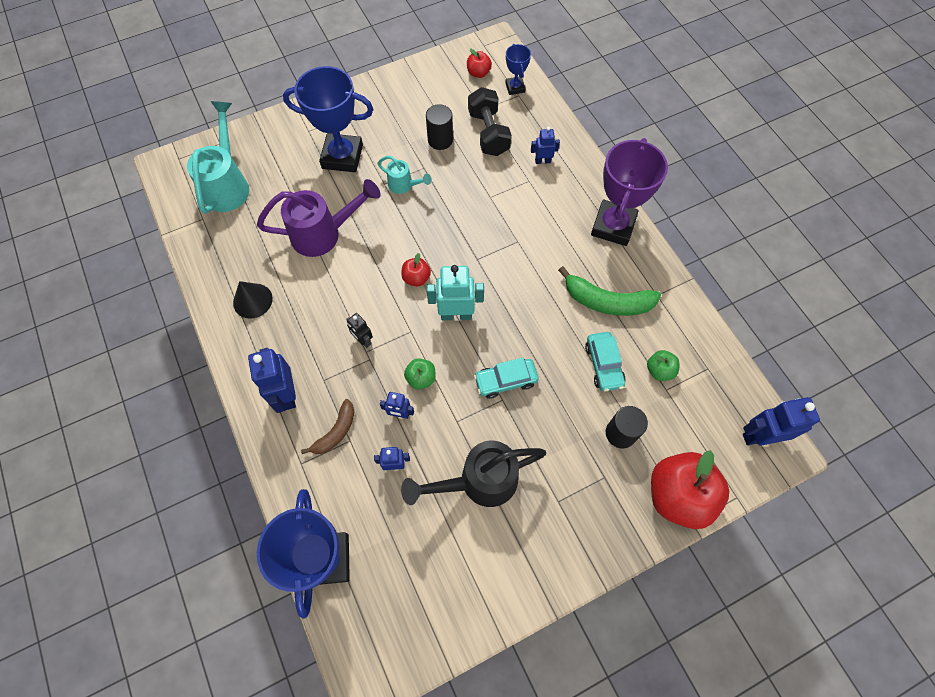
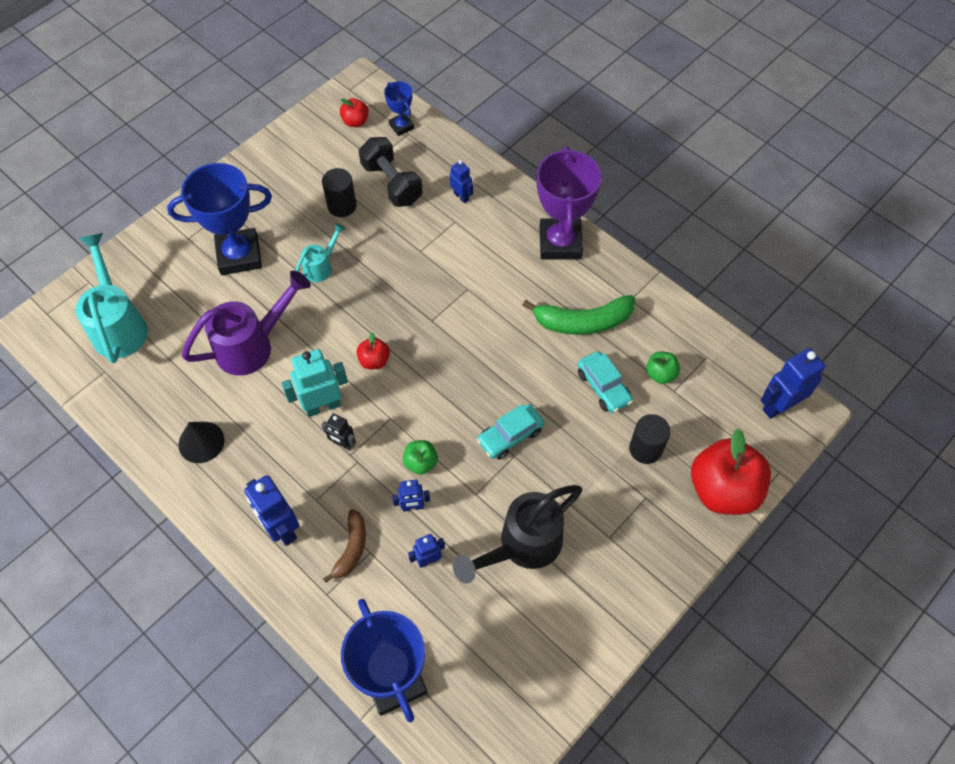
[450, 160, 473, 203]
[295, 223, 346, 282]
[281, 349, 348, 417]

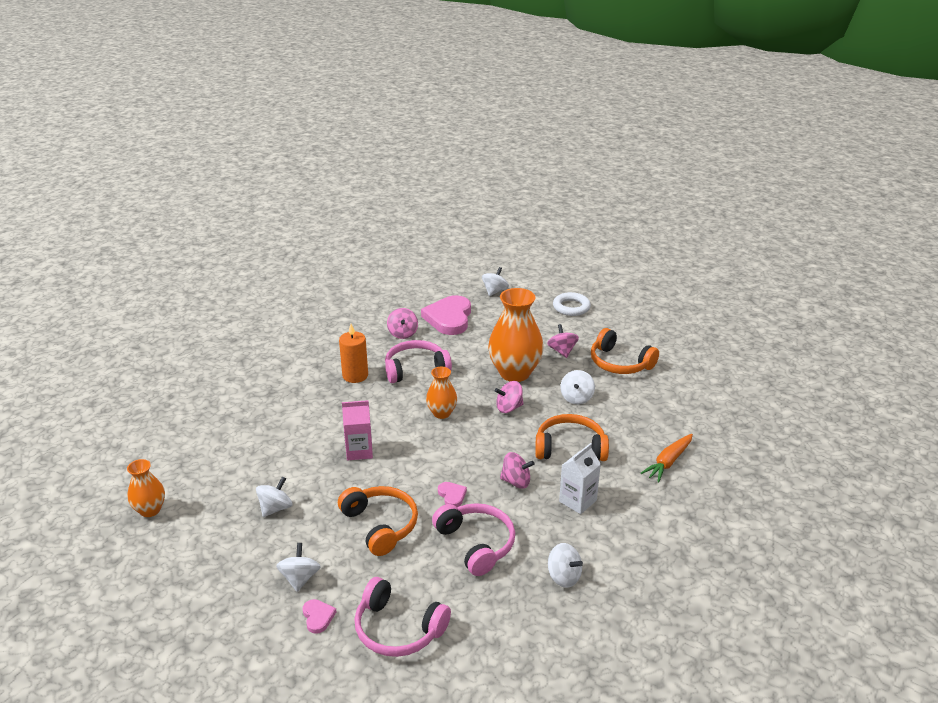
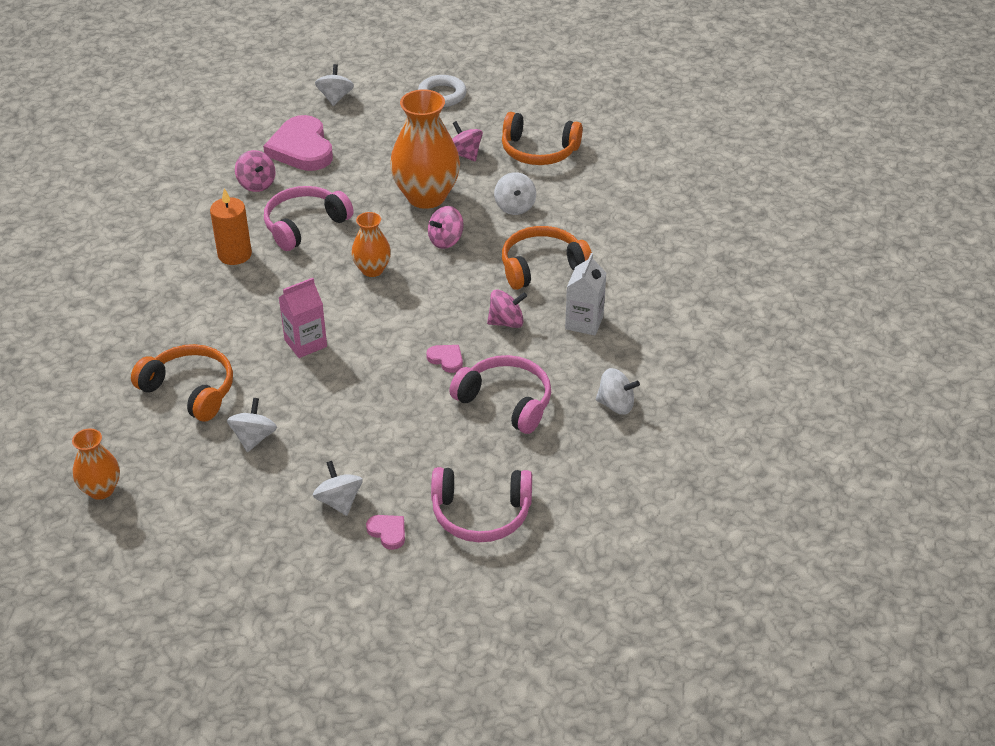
[641, 434, 693, 482] (first image)
[131, 344, 233, 421]

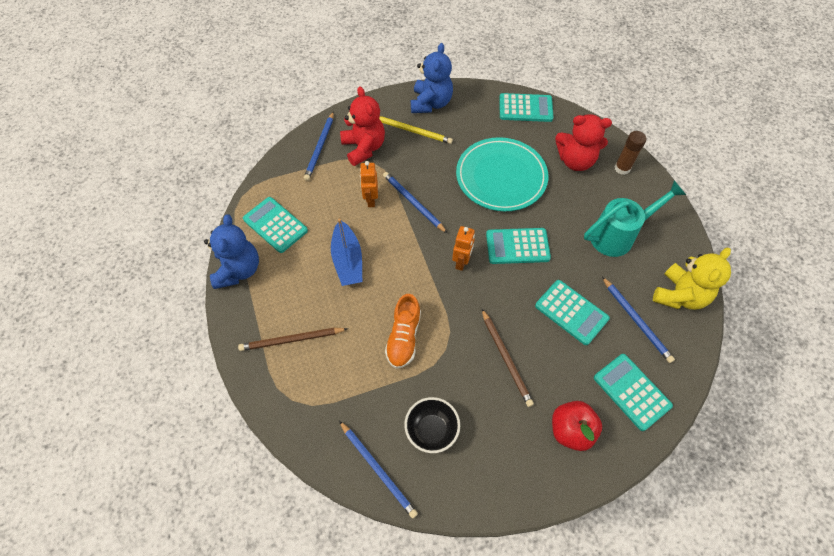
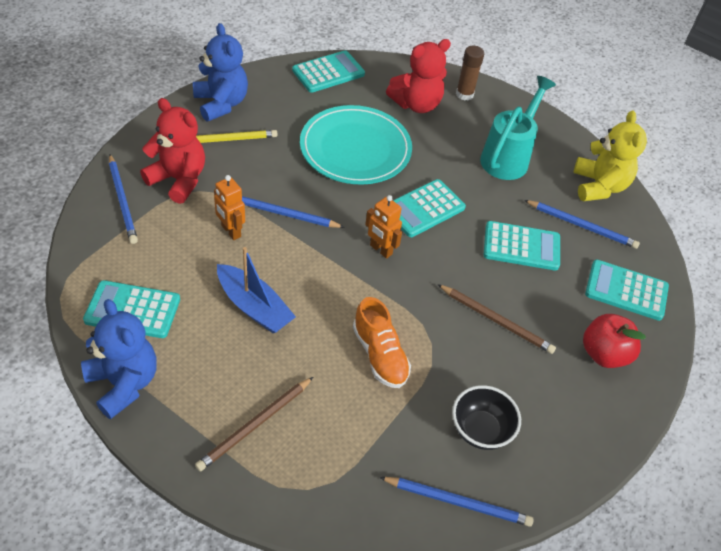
[365, 195, 402, 259]

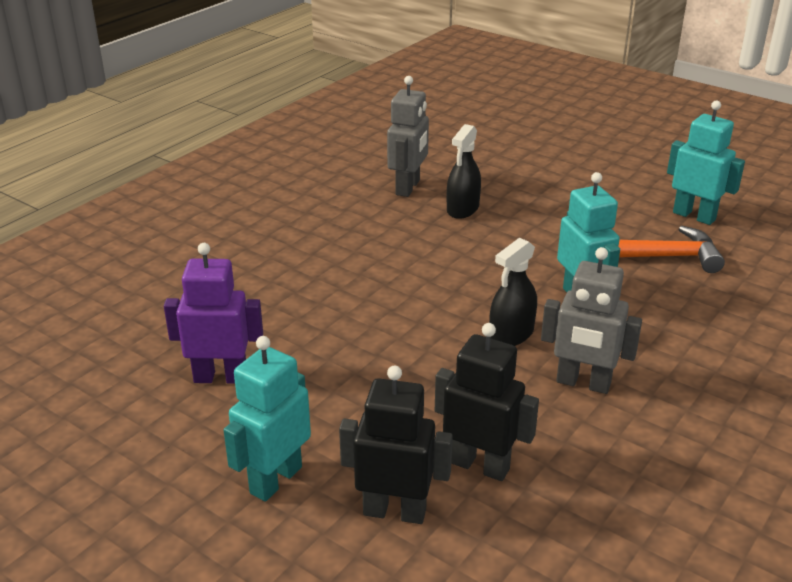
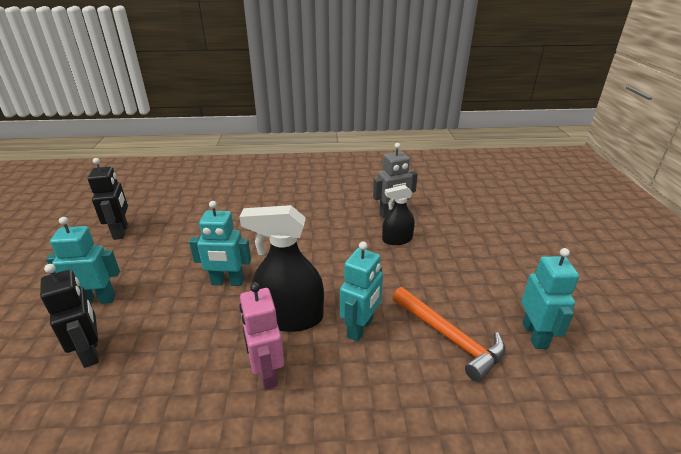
[240, 205, 324, 332]
[164, 243, 263, 384] (first image)
[239, 282, 284, 390]
[88, 158, 128, 240]
[189, 201, 251, 286]

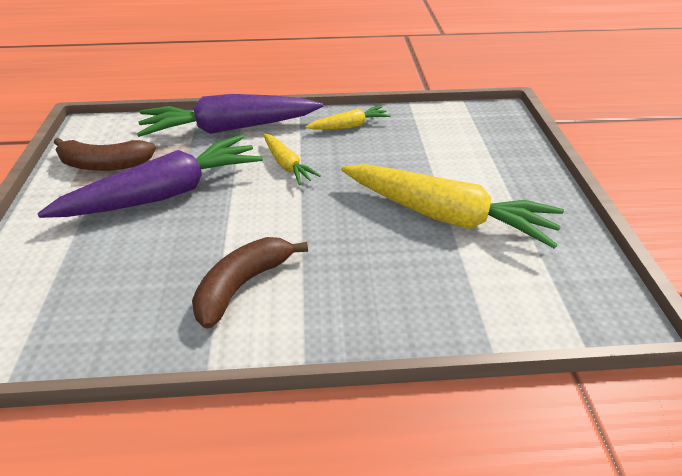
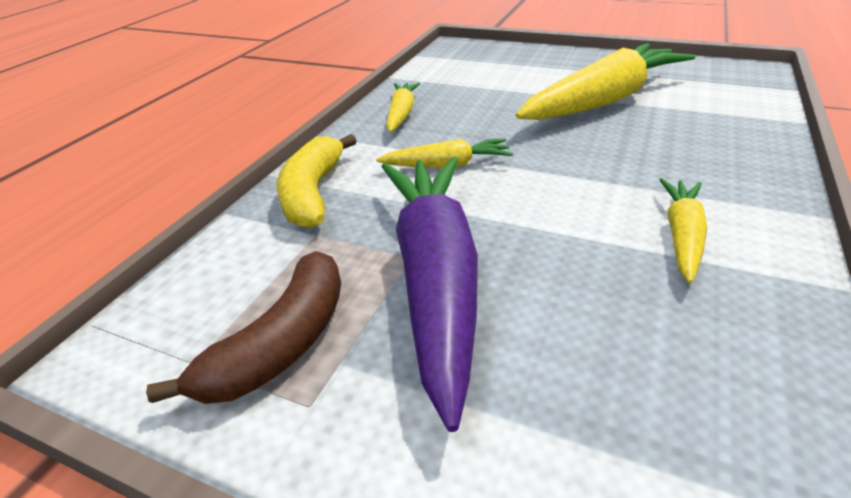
[277, 134, 357, 228]
[659, 178, 707, 283]

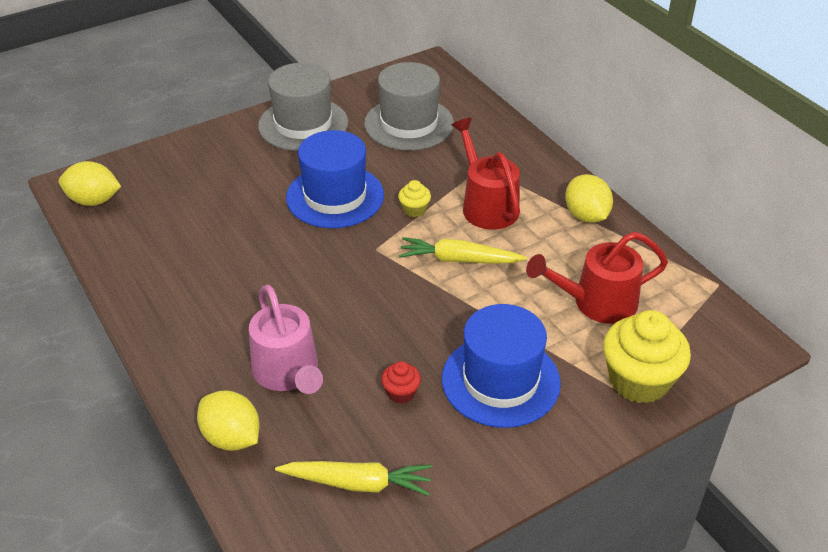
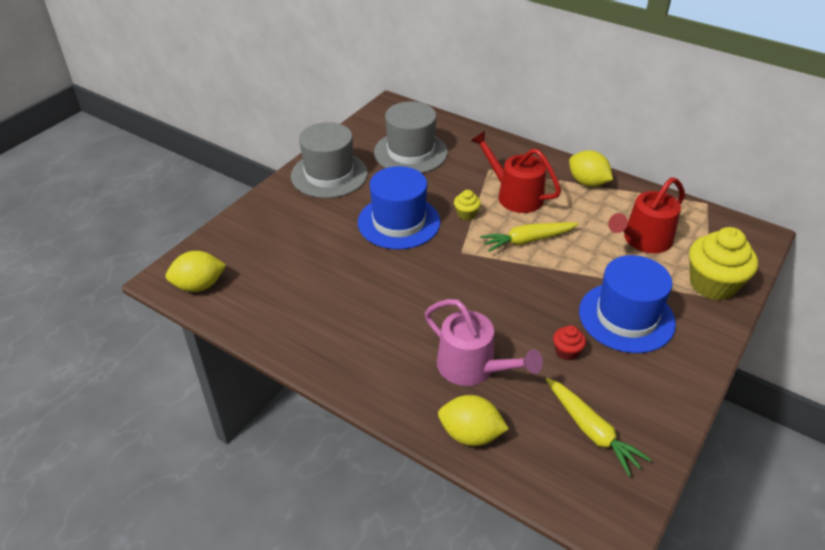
[546, 378, 651, 476]

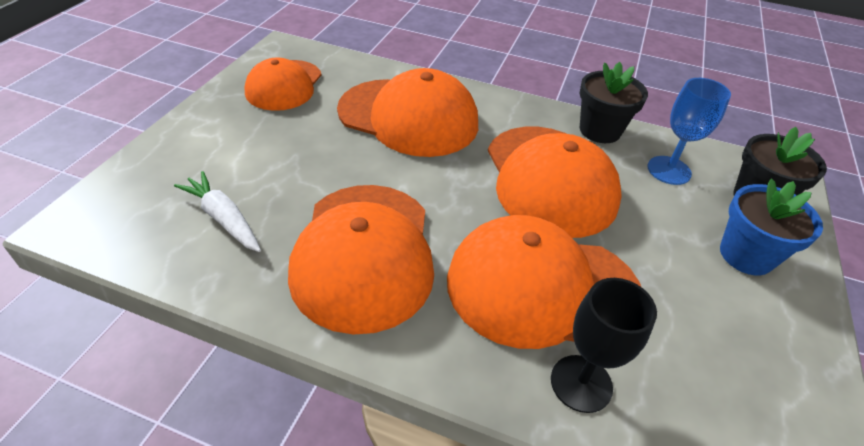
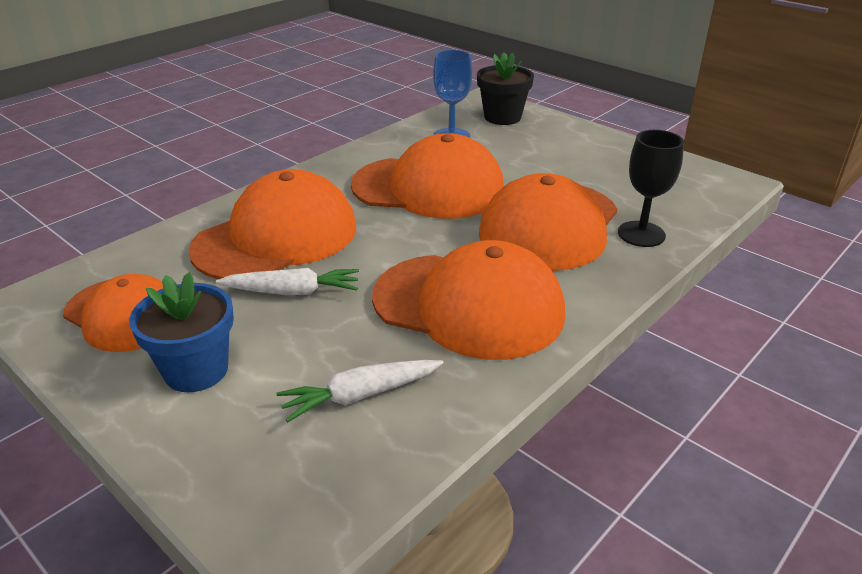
[579, 62, 648, 143] (first image)
[129, 272, 234, 392]
[216, 268, 359, 295]

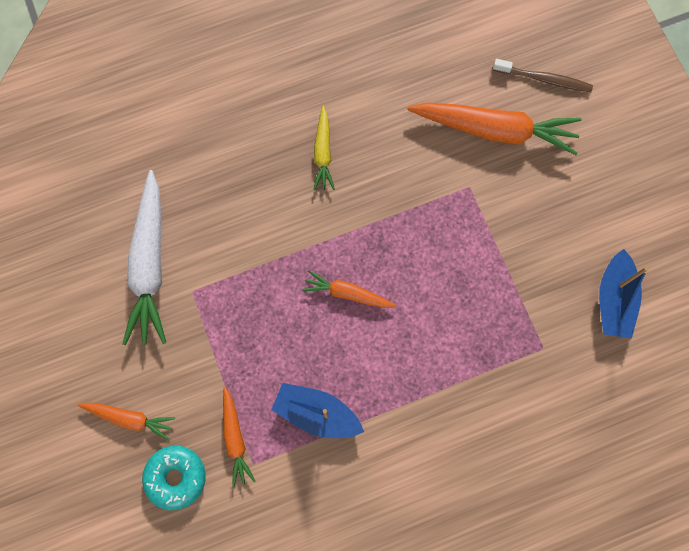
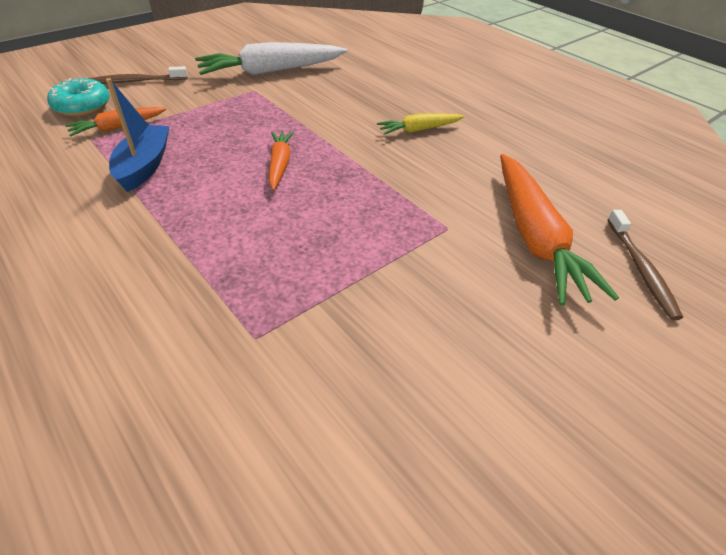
[599, 249, 649, 339] (first image)
[88, 66, 187, 84]

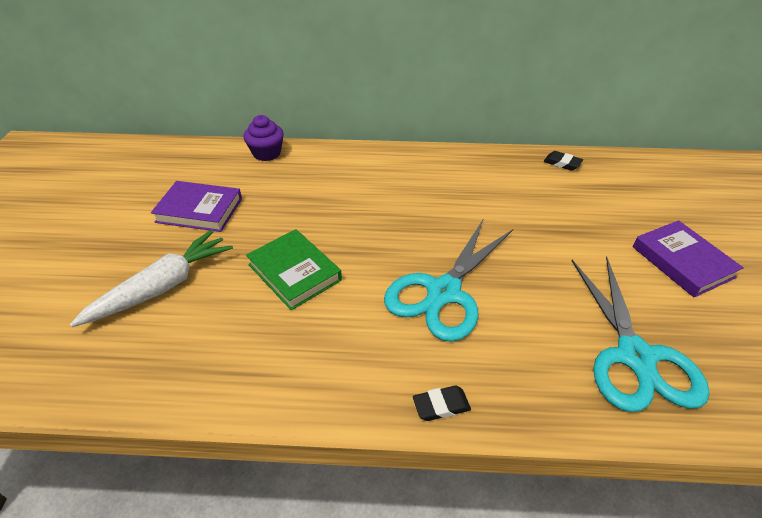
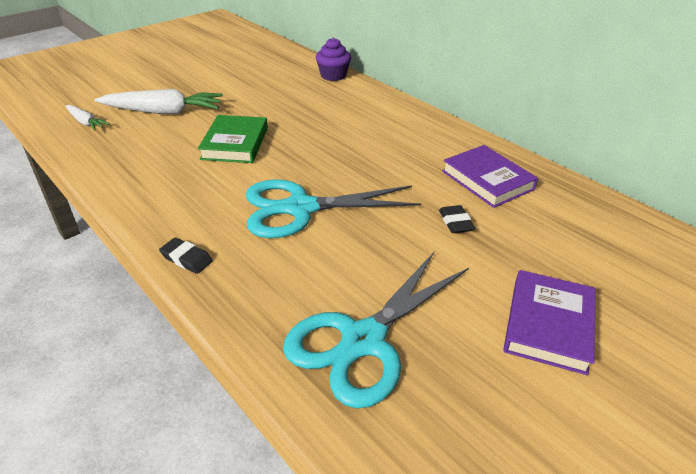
[439, 205, 475, 233]
[442, 145, 538, 208]
[65, 105, 110, 131]

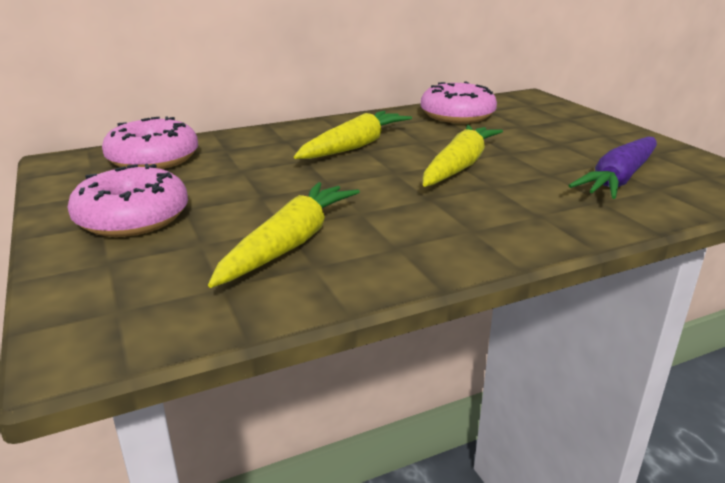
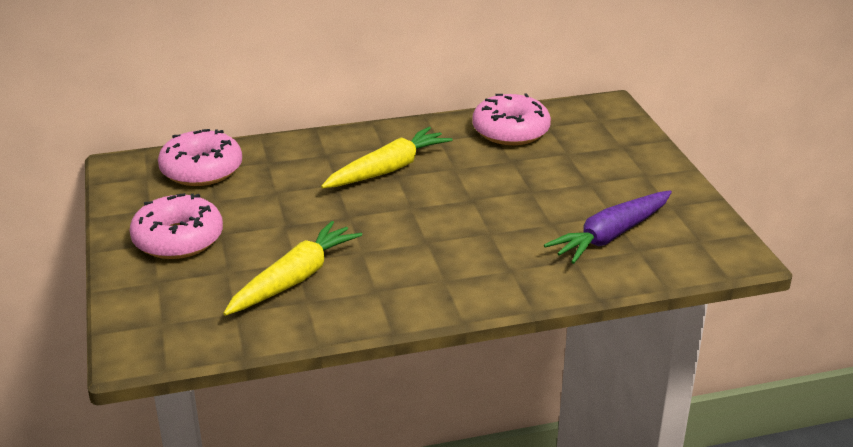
[423, 125, 503, 187] (first image)

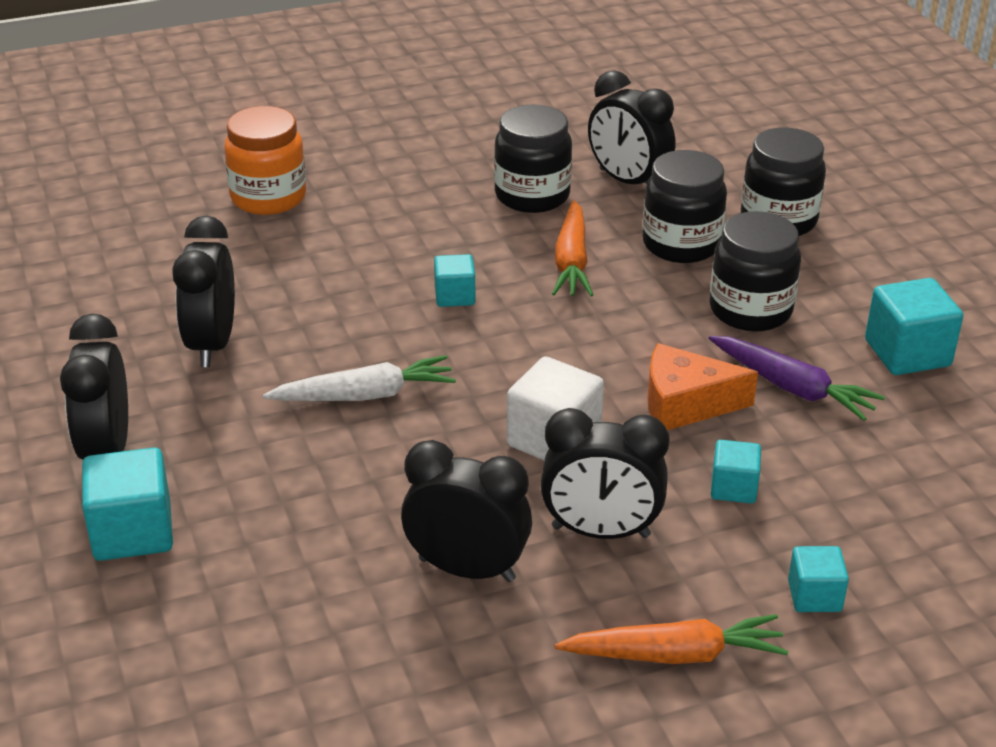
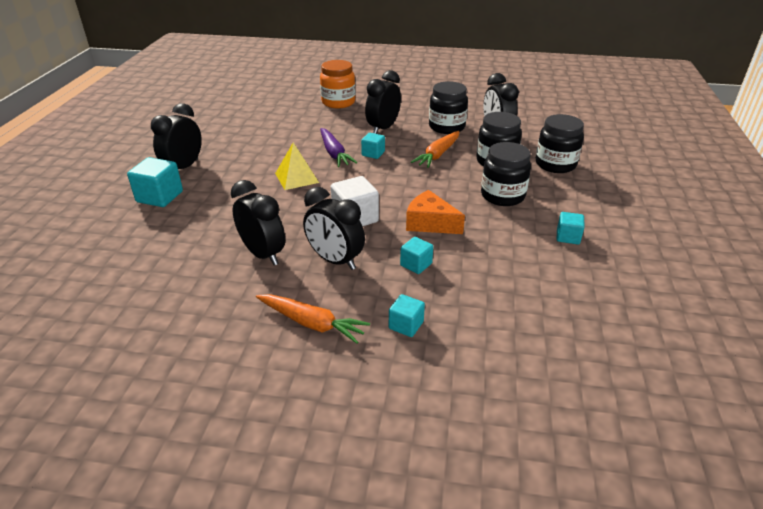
[365, 70, 401, 134]
[557, 212, 585, 244]
[320, 128, 357, 167]
[275, 142, 319, 190]

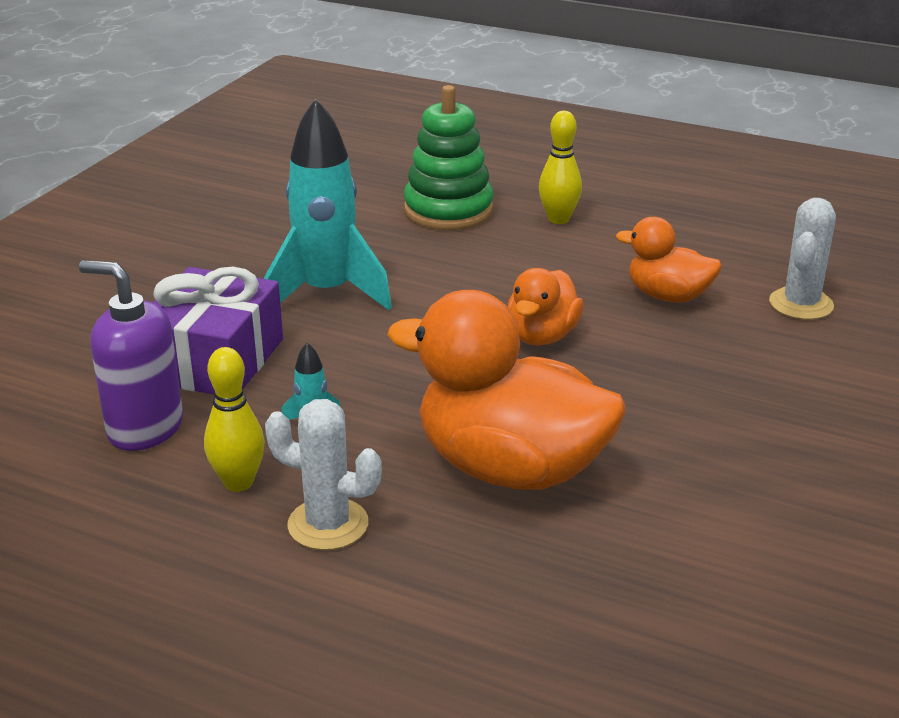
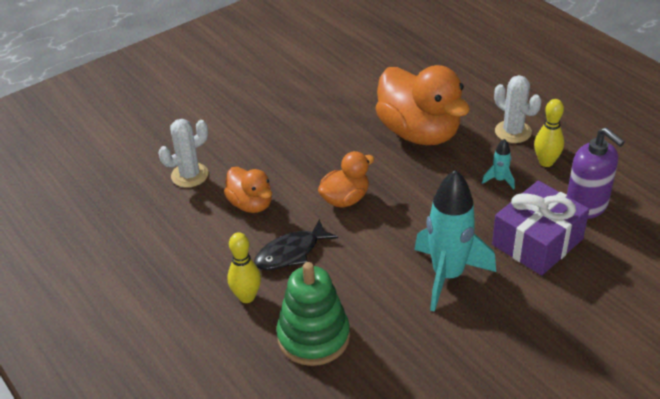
[254, 219, 338, 270]

